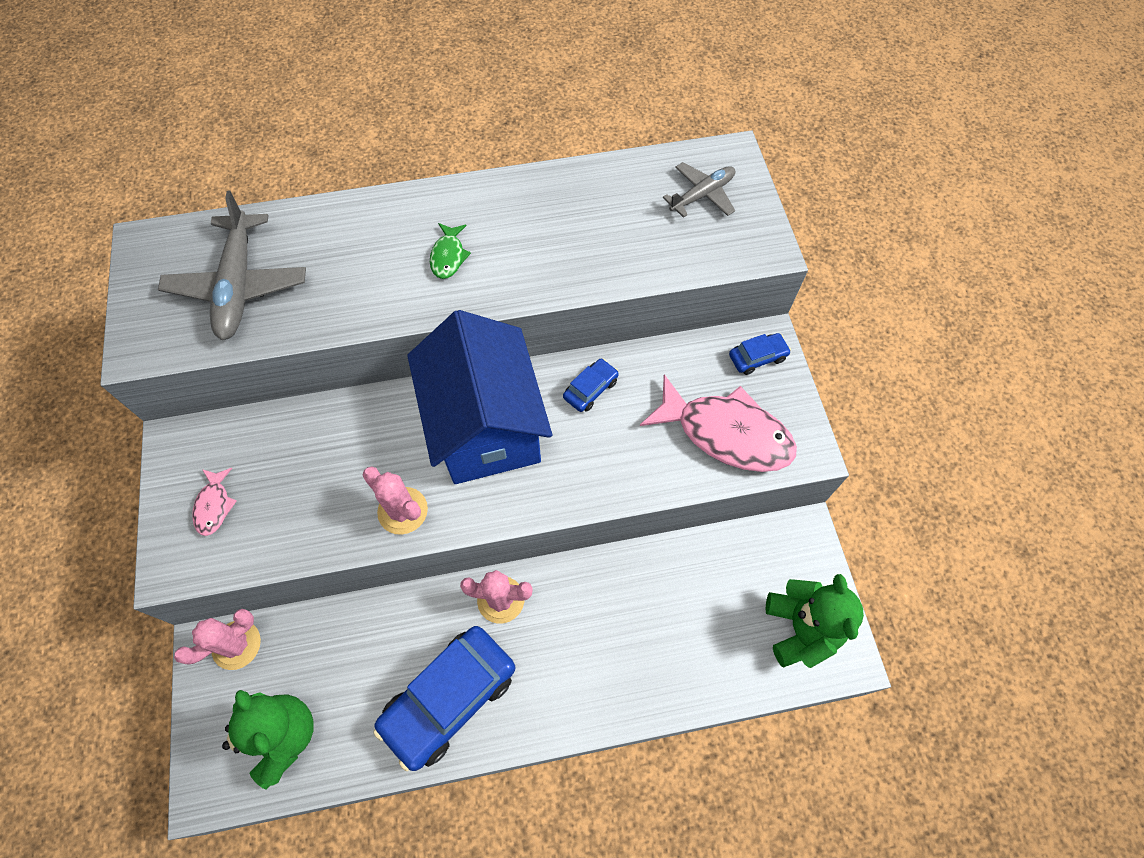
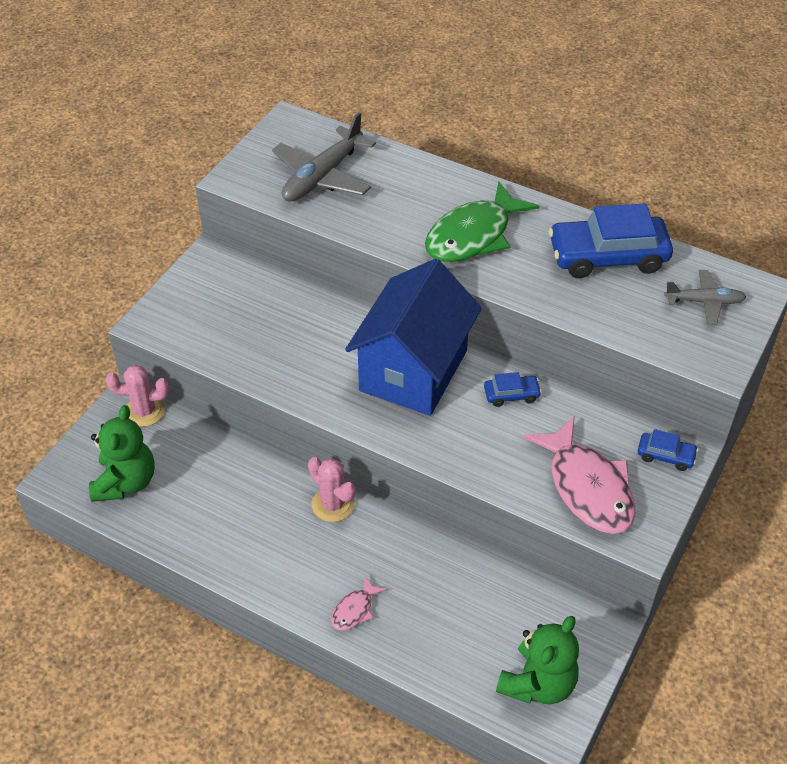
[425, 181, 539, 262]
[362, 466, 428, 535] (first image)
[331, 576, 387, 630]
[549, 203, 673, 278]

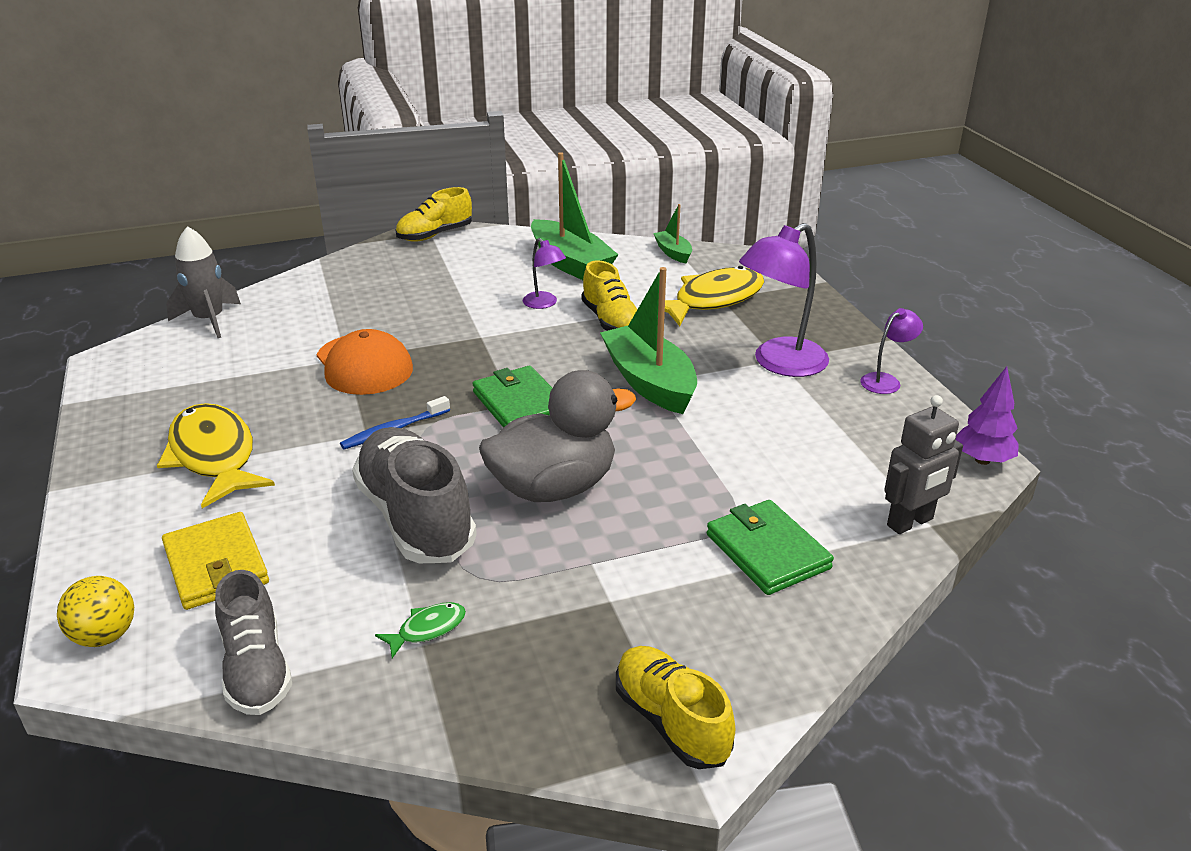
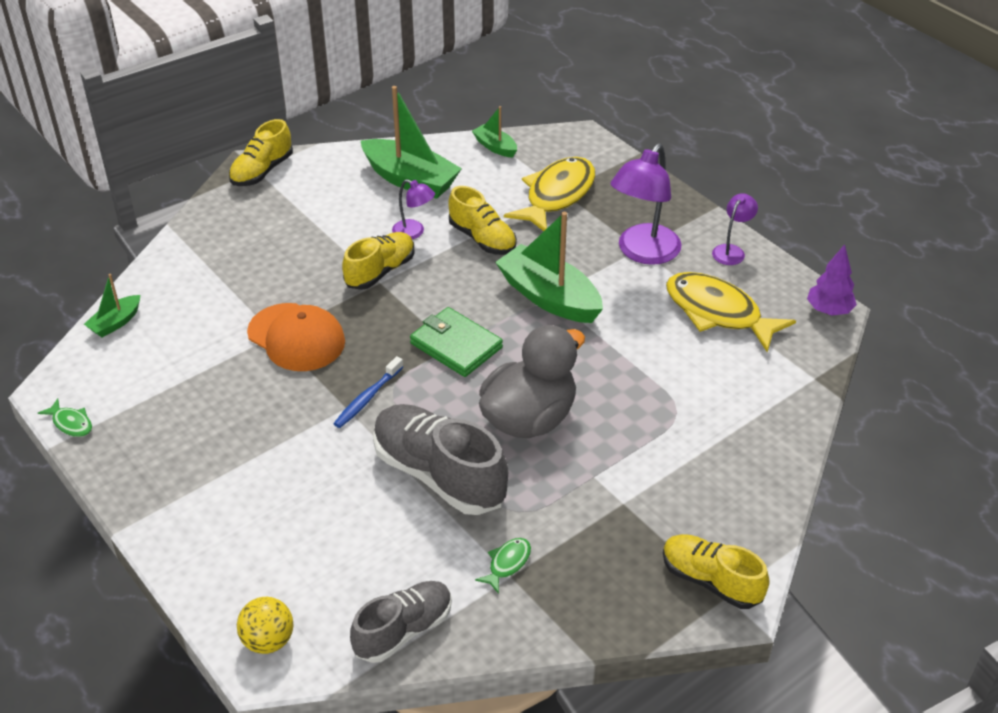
[84, 274, 140, 337]
[884, 395, 963, 534] (first image)
[666, 272, 796, 352]
[707, 500, 834, 595] (first image)
[162, 512, 269, 610] (first image)
[350, 581, 452, 663]
[342, 232, 414, 290]
[38, 399, 92, 437]

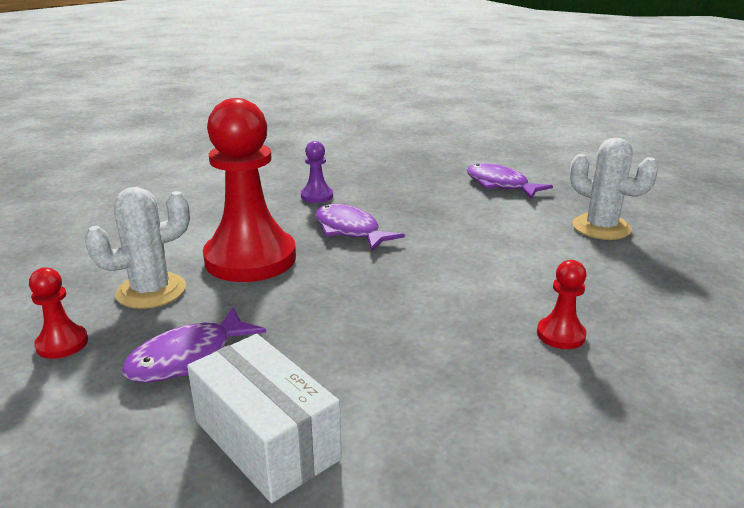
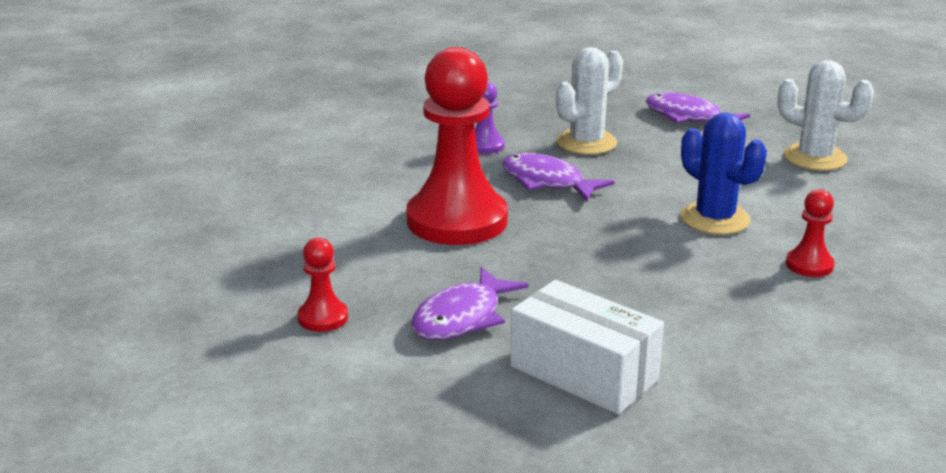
[556, 47, 623, 155]
[680, 113, 767, 235]

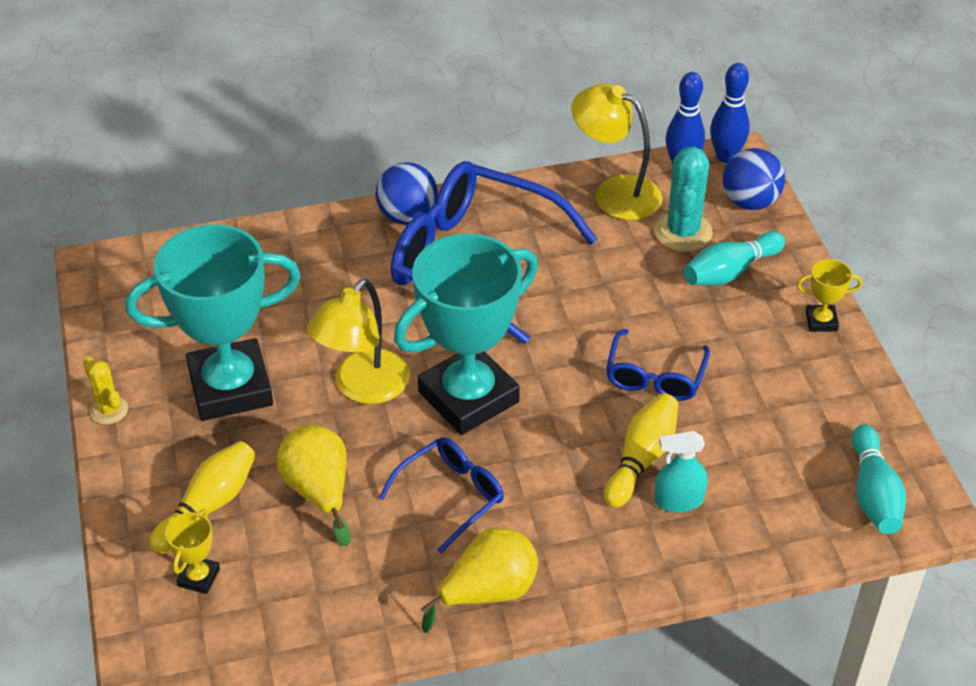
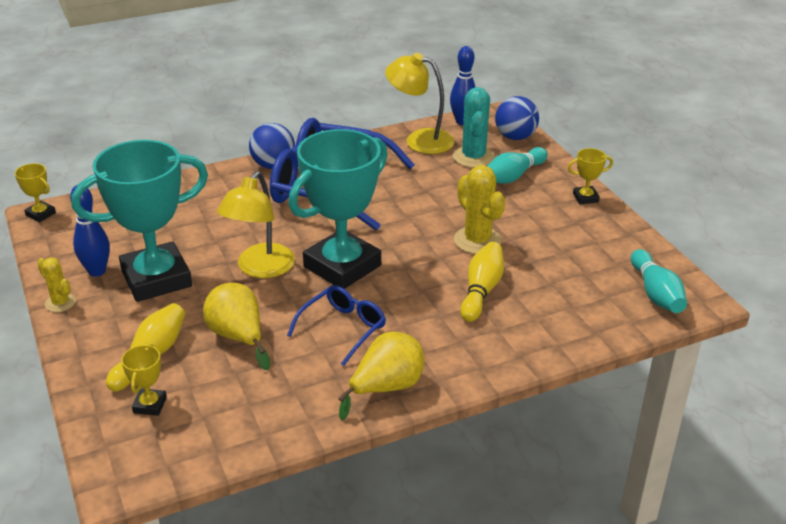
[70, 185, 110, 277]
[454, 165, 505, 254]
[654, 431, 708, 512] (first image)
[15, 163, 56, 222]

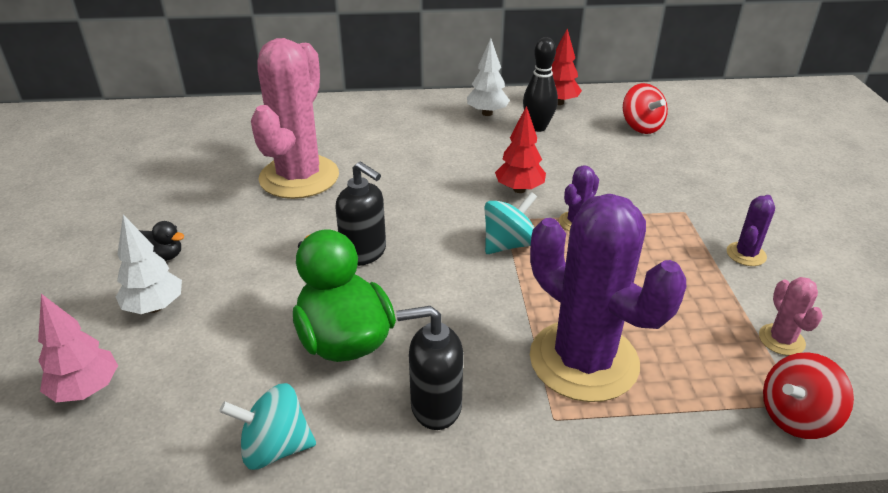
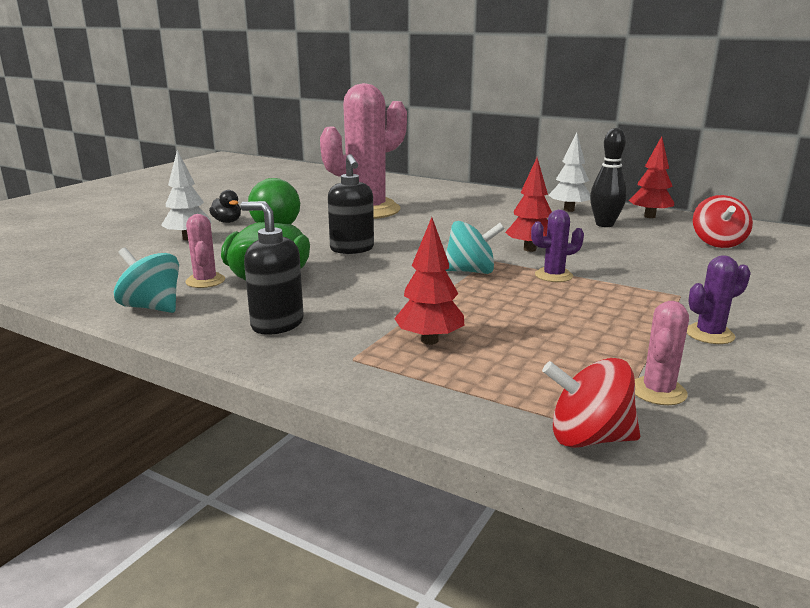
[394, 217, 465, 345]
[38, 294, 118, 402] (first image)
[185, 214, 225, 288]

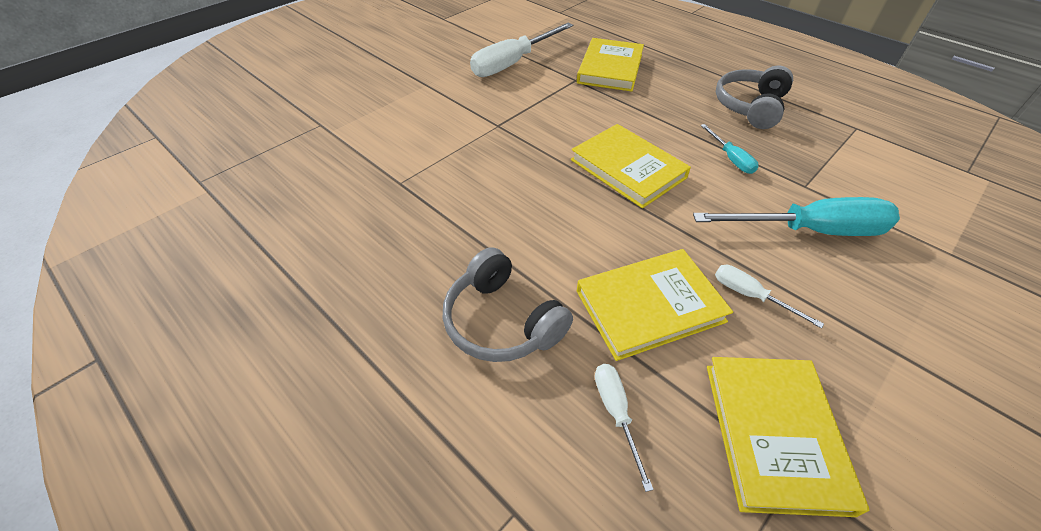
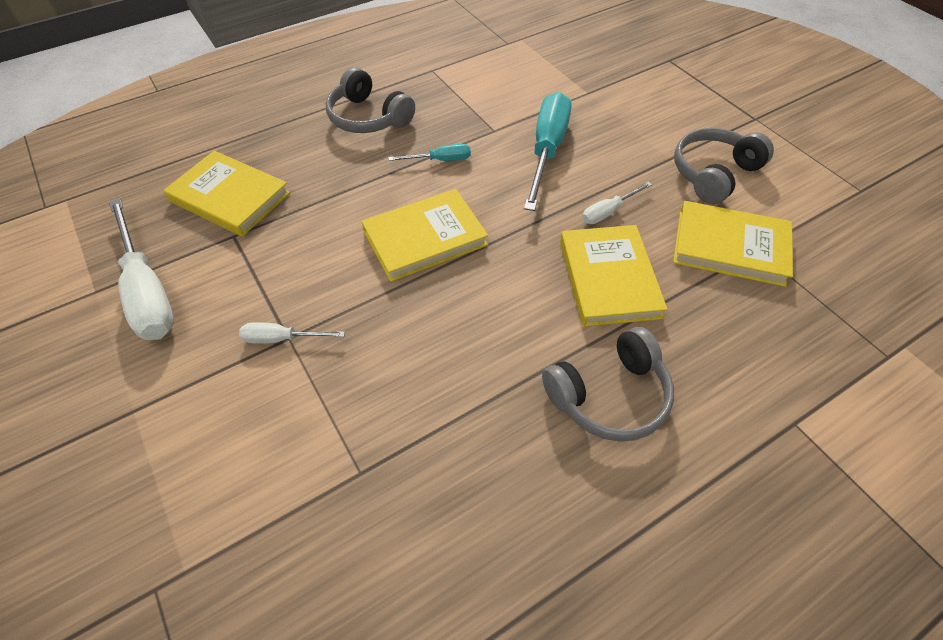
[239, 322, 345, 344]
[674, 128, 774, 204]

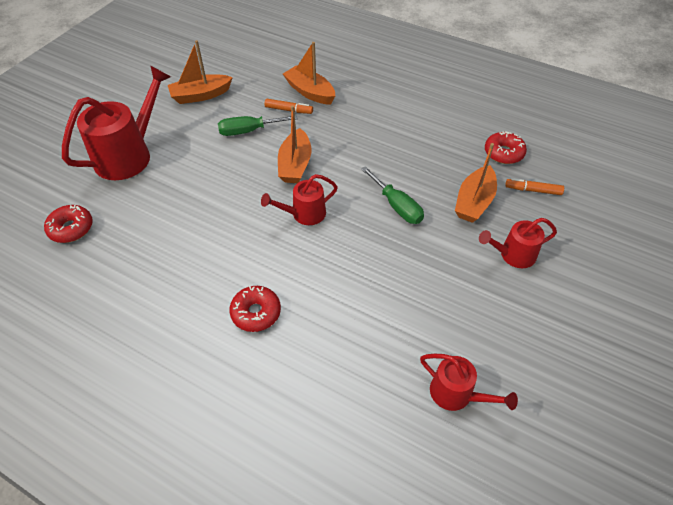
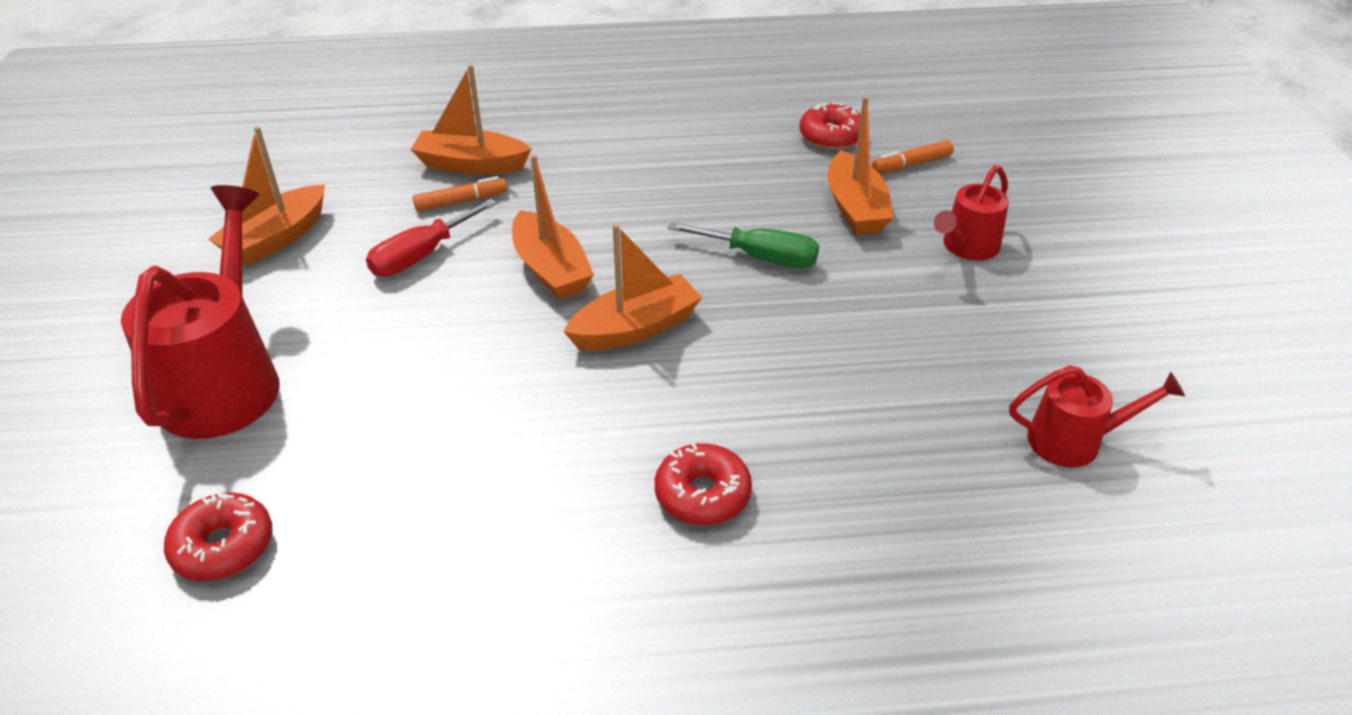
[366, 198, 497, 277]
[563, 224, 702, 351]

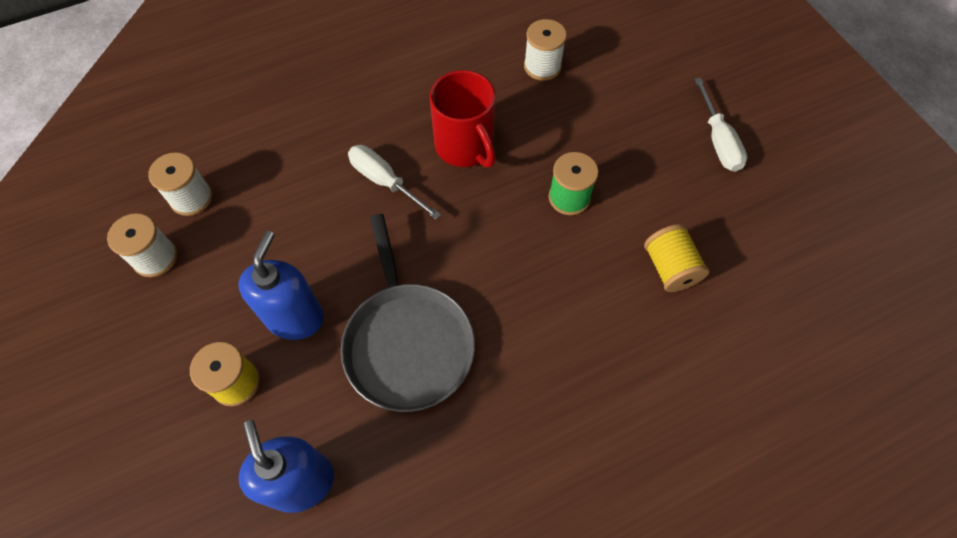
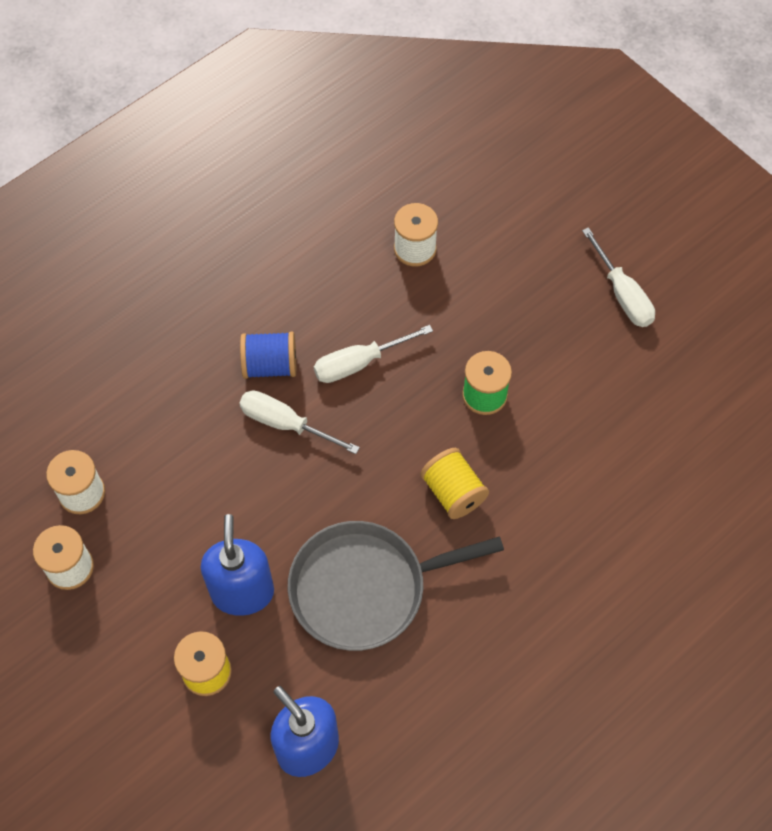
[314, 325, 433, 383]
[288, 521, 504, 651]
[420, 448, 489, 519]
[240, 332, 296, 379]

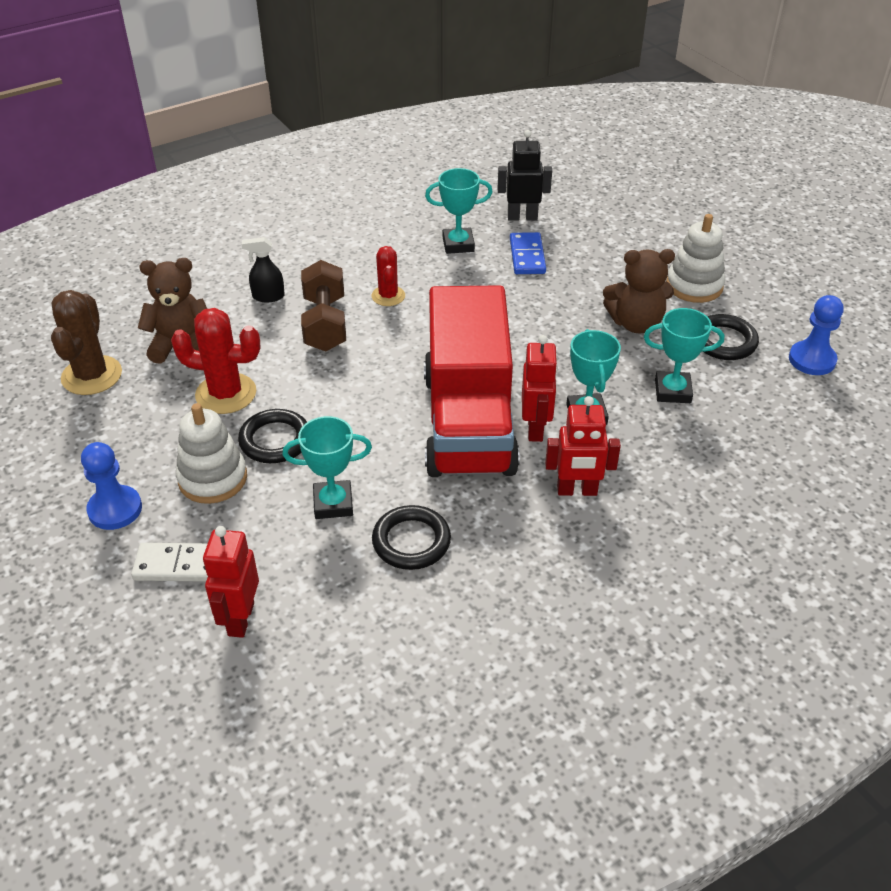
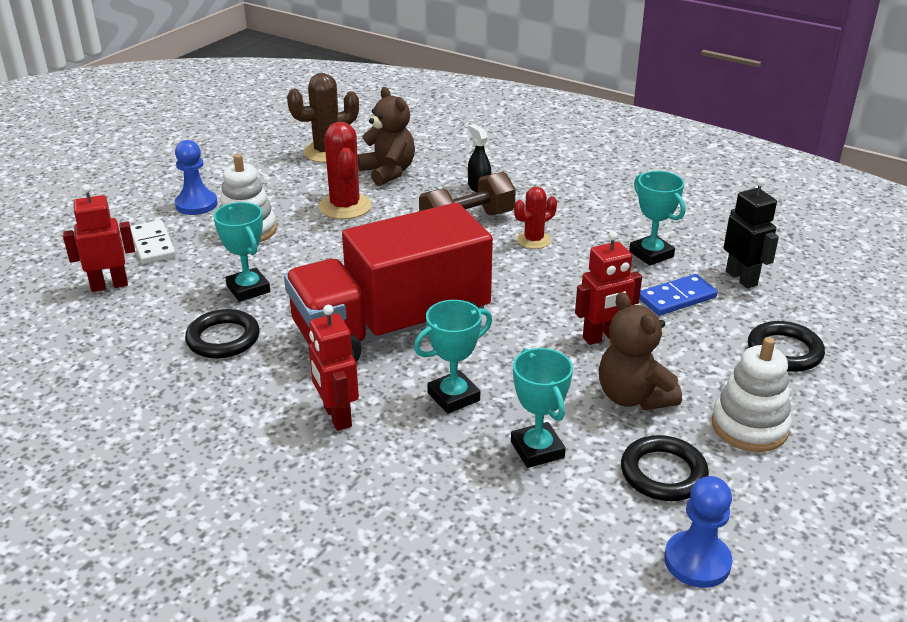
[575, 231, 642, 345]
[748, 321, 825, 372]

